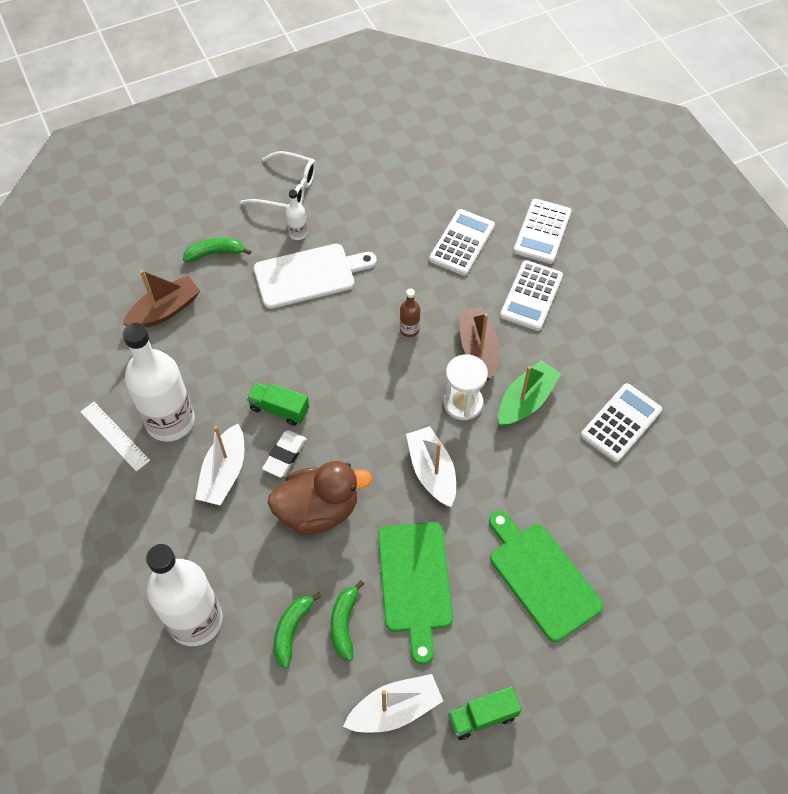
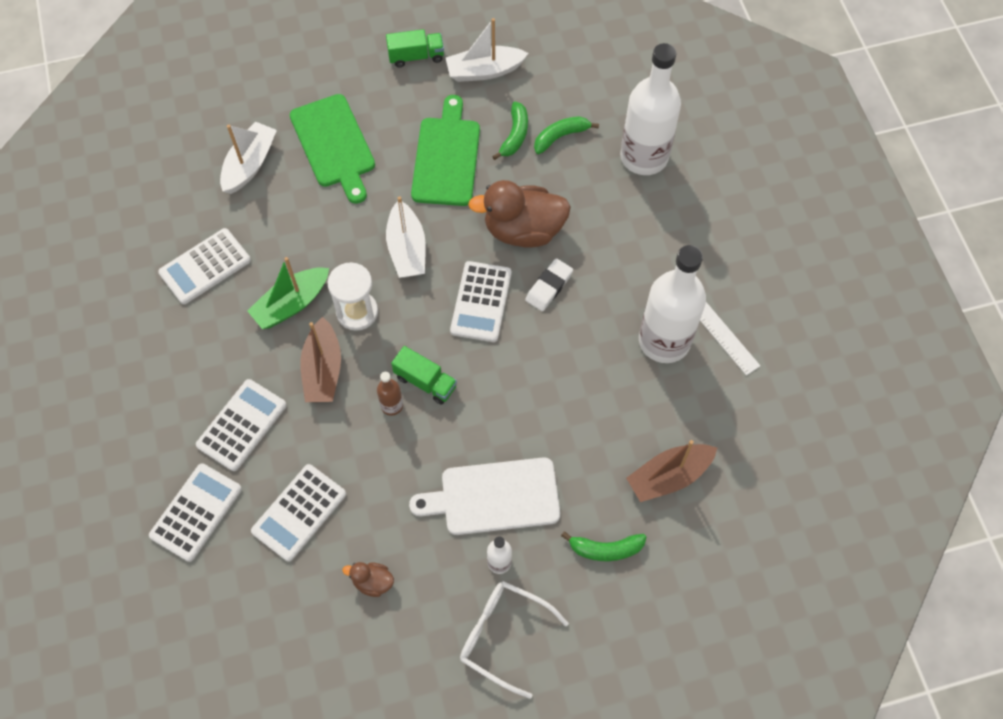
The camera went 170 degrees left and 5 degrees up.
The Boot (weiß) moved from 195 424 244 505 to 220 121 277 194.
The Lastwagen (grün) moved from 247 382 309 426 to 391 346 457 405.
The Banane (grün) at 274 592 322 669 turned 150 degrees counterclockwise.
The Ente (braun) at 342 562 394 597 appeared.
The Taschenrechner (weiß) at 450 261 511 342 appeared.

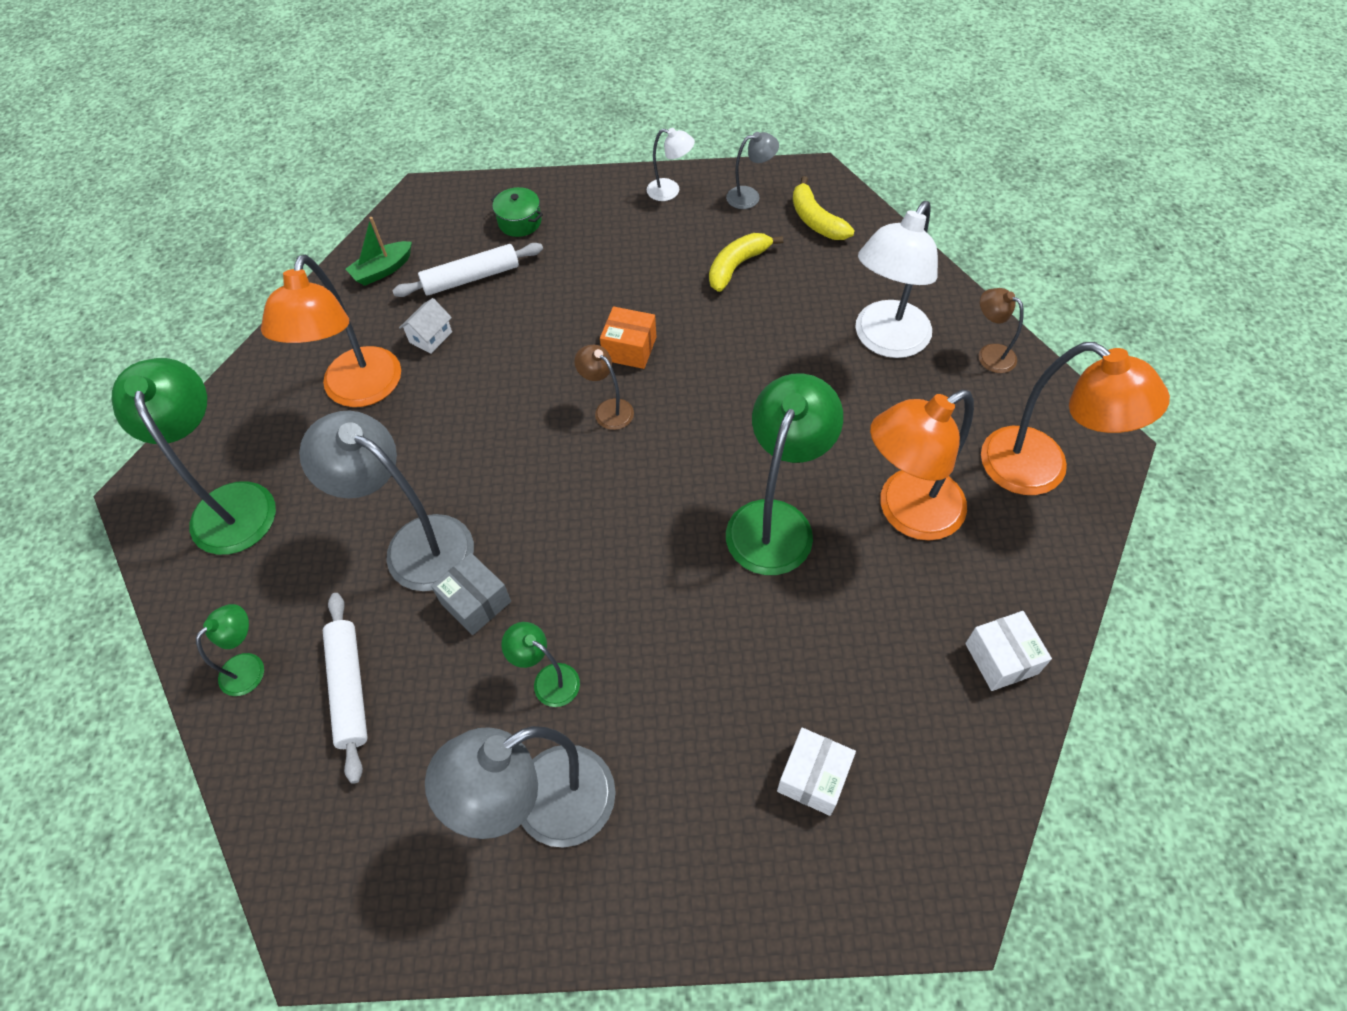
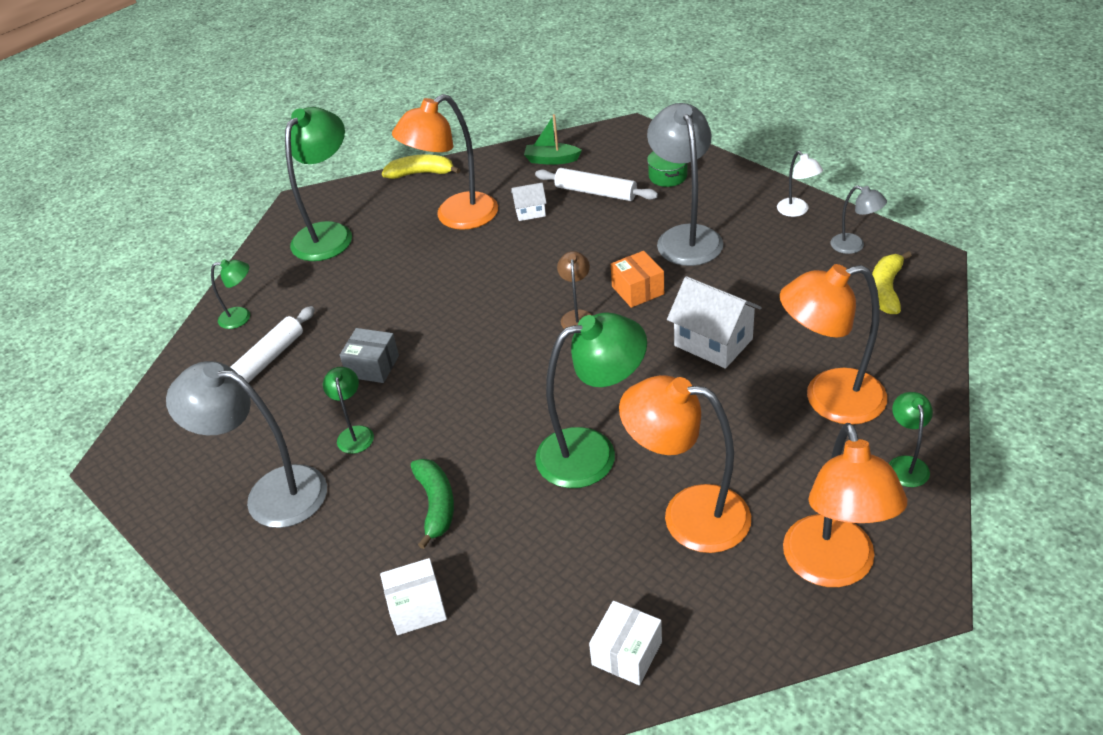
The camera went 50 degrees right and 15 degrees down.
The Lampe (grau) moved from 299 411 474 591 to 647 103 723 266.
The Schachtel (grau) at 431 553 511 635 turned 75 degrees counterclockwise.
The Banane (gelb) moved from 709 233 783 292 to 382 154 460 179.
The Lampe (weiß) at 856 201 938 358 became the Lampe (orange) at 780 264 887 425.
The Lampe (braun) at 978 288 1024 373 became the Lampe (grün) at 889 392 933 487.
The Banane (grün) at 411 459 454 549 appeared.
The Haus (weiß) at 667 276 762 369 appeared.

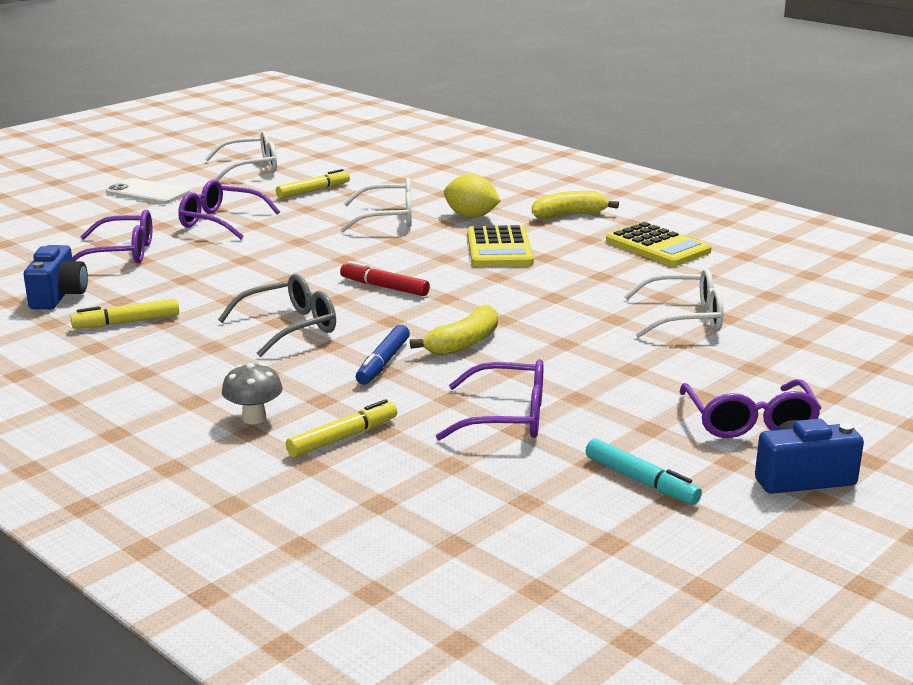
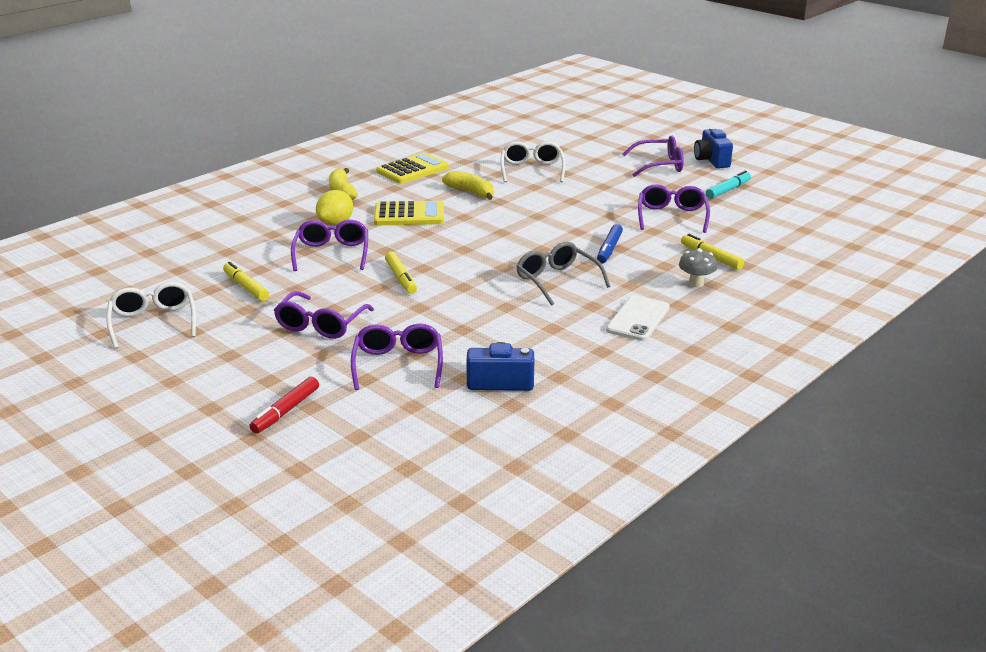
The camera went 90 degrees left and 5 degrees up.
The Filzstift (gelb) moved from 70 299 179 329 to 385 252 417 294.
The Handy (weiß) moved from 106 178 190 204 to 606 295 670 341.
The Brille (weiß) at 340 178 412 232 became the Brille (lila) at 291 220 368 271.
The Filzstift (rot) moved from 340 261 430 296 to 249 377 319 434.
The Filzstift (blau) at 356 325 410 385 turned 90 degrees clockwise.
The Banane (gelb) moved from 410 305 498 355 to 442 171 494 200.

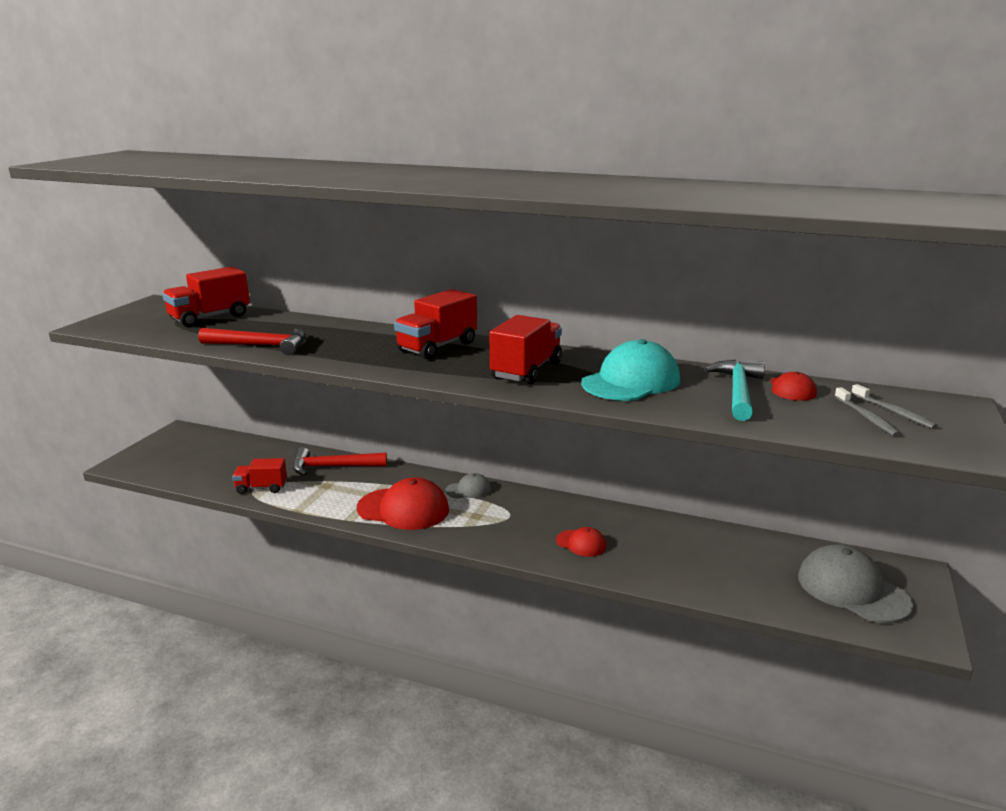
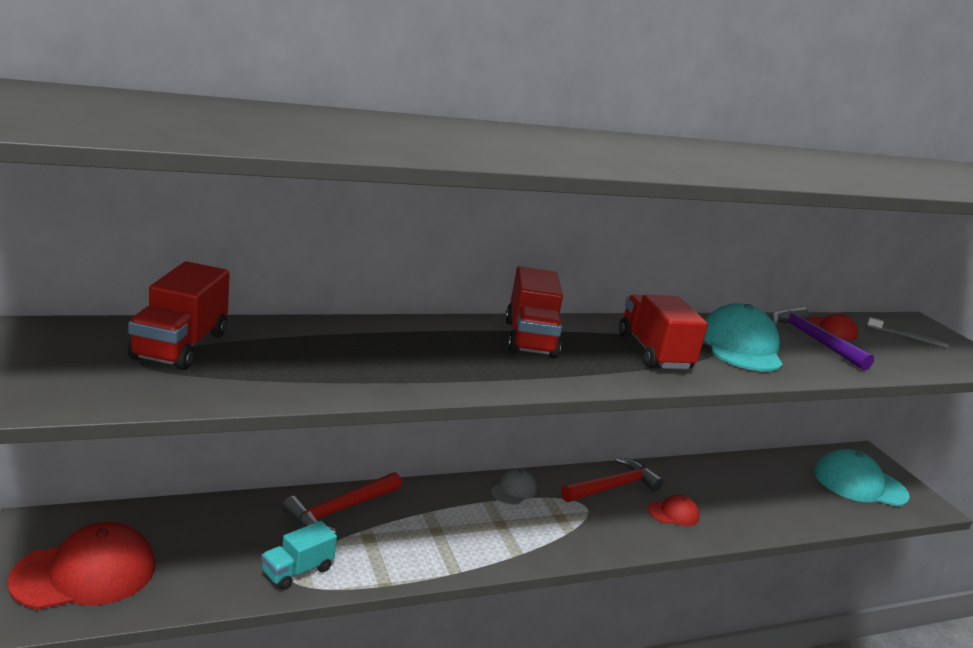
The camera went 45 degrees left and 0 degrees up.
The Hammer (rot) moved from 198 328 306 355 to 561 457 664 502.
The Lastwagen (rot) at 232 458 287 494 became the Lastwagen (türkis) at 261 521 337 590.
The Kappe (rot) moved from 357 477 449 530 to 7 522 155 610.
The Hammer (türkis) at 704 360 765 421 became the Hammer (lila) at 771 307 874 370.
The Kappe (grau) at 798 544 913 623 became the Kappe (türkis) at 814 449 910 507.
The Zahnbürste (grau) at 834 387 900 436 disappeared.

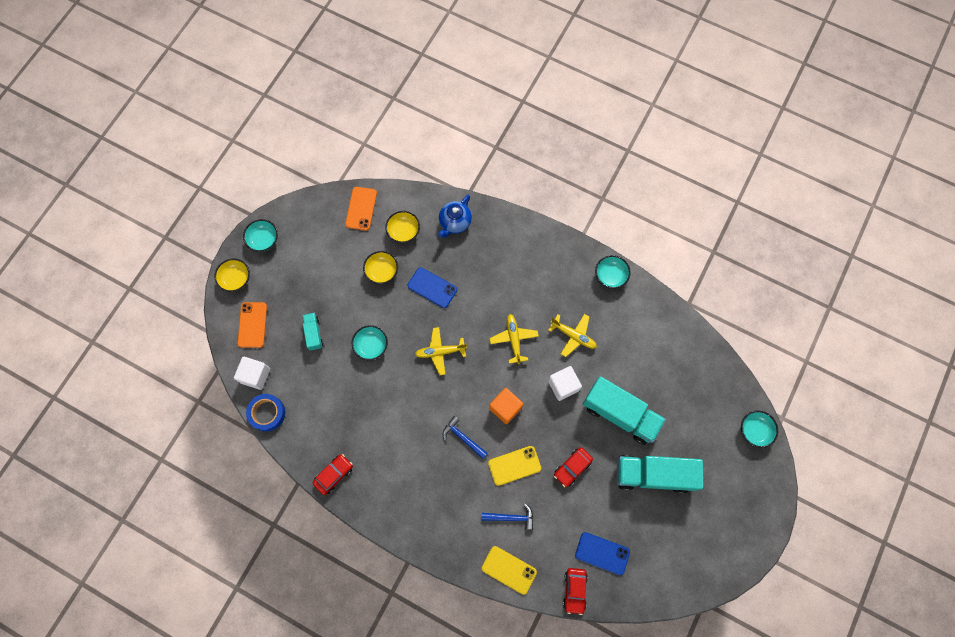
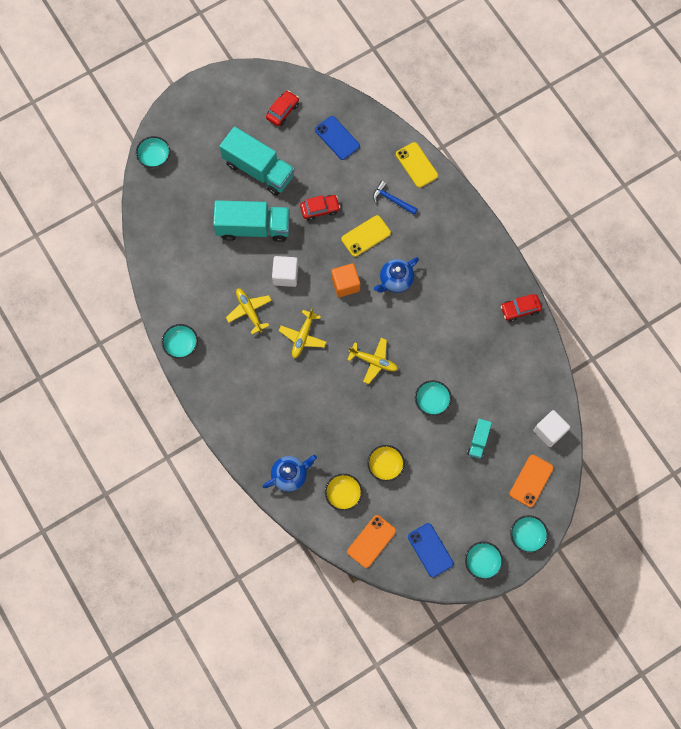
The camera went 150 degrees left and 0 degrees up.
The Schüssel (gelb) at 214 259 250 292 became the Schüssel (türkis) at 510 515 548 553.
The Klebeband (blau) at 246 394 285 432 disappeared.
The Handy (blau) moved from 408 267 457 308 to 408 523 454 577.
The Hammer (blau) at 443 416 488 459 was replaced by the Teekanne (blau) at 374 257 419 293.
The Handy (gelb) at 488 446 541 486 turned 45 degrees counterclockwise.
The Auto (rot) moved from 563 568 588 615 to 266 90 299 126.
The Lastwagen (türkis) at 583 376 666 445 turned 120 degrees clockwise.

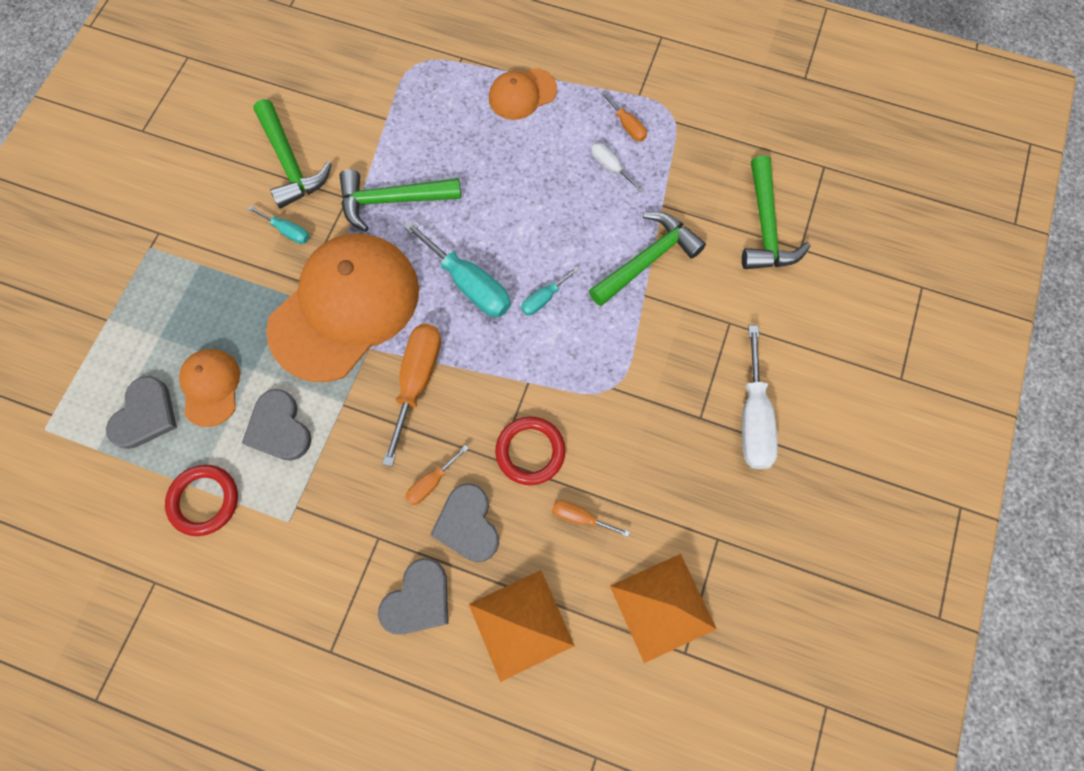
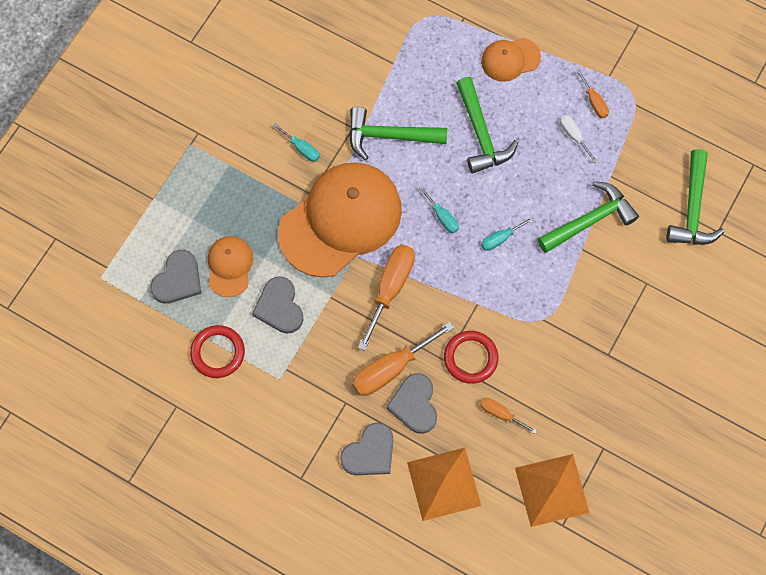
The camera went 10 degrees right and 0 degrees up.
The Hammer (grün) moved from 254 99 332 208 to 456 77 518 174.
The Schraubenzieher (türkis) at 403 220 511 317 changed to 0.52 times the size.
The Schraubenzieher (orange) at 405 445 469 505 changed to 1.91 times the size.
The Schraubenzieher (weiß) at 742 325 778 469 disappeared.

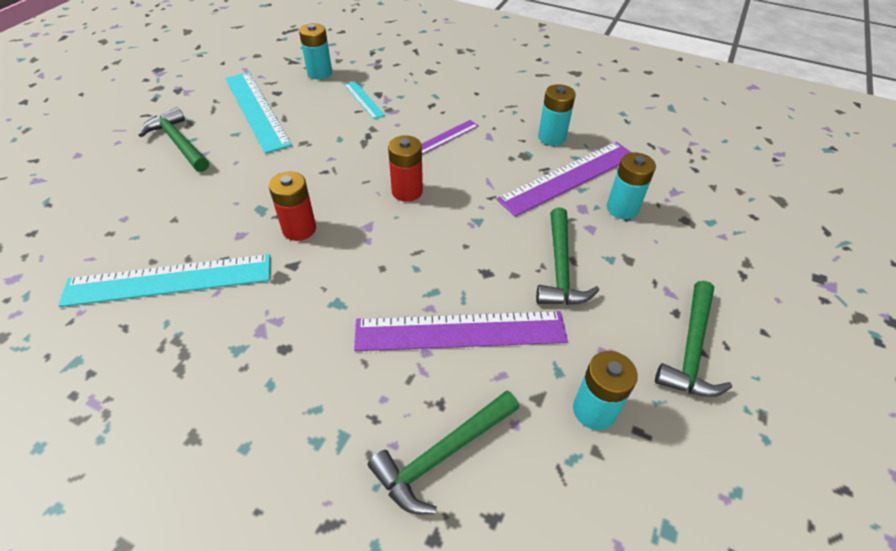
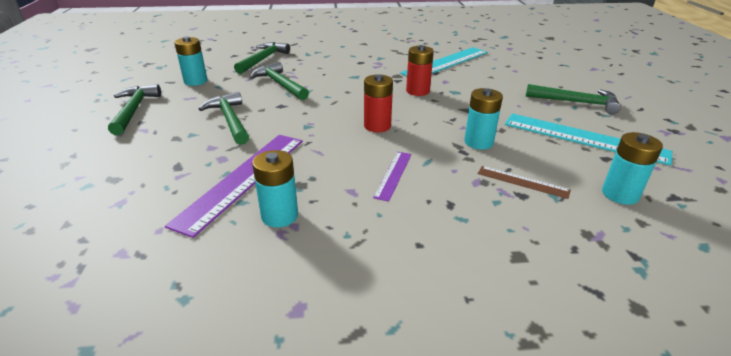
The camera went 150 degrees right and 15 degrees down.
The Lineal (türkis) at 344 82 385 119 became the Lineal (braun) at 478 166 571 199.
The Lineal (lila) at 354 311 568 351 was replaced by the Hammer (grün) at 250 62 309 100.
The Batterie (türkis) moved from 607 153 656 219 to 464 88 503 150.

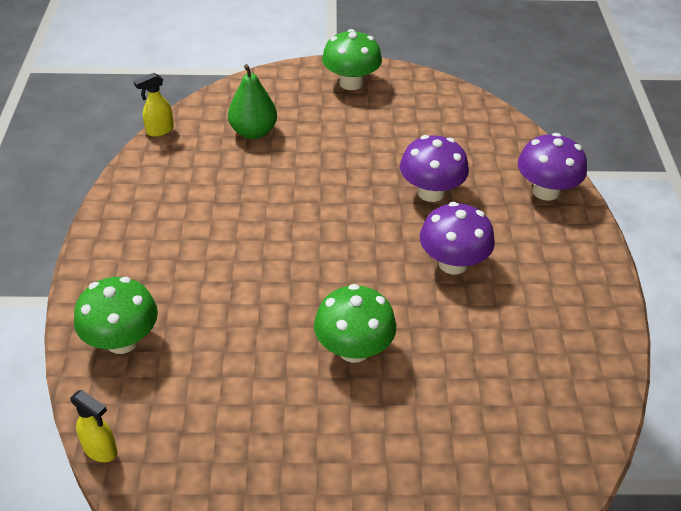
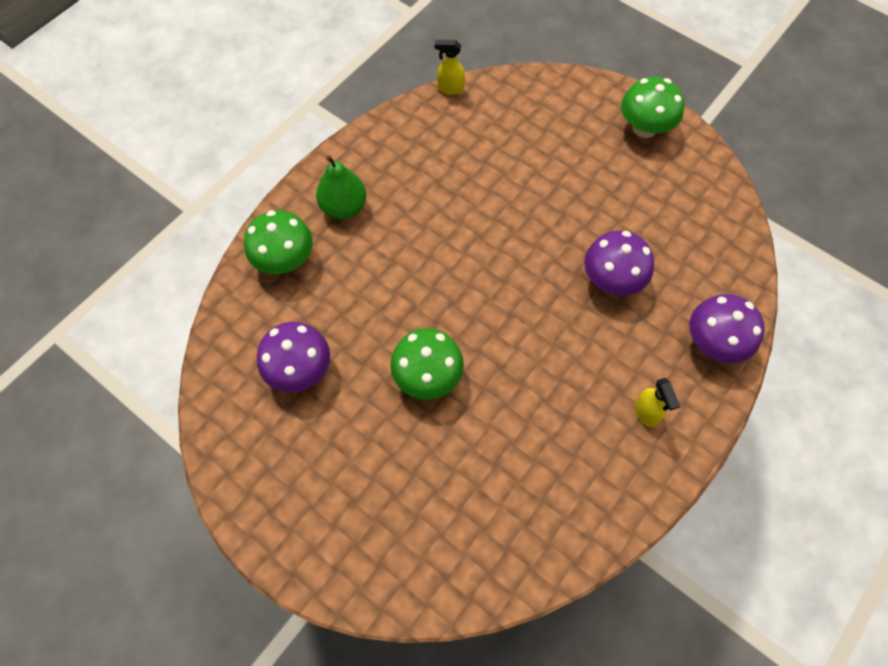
The camera went 40 degrees right and 20 degrees up.
The Sprühflasche (gelb) moved from 70 390 117 462 to 635 378 680 427.
The Birne (grün) moved from 228 64 277 139 to 316 155 366 219.
The Pilz (lila) moved from 420 202 495 275 to 257 322 330 392.

